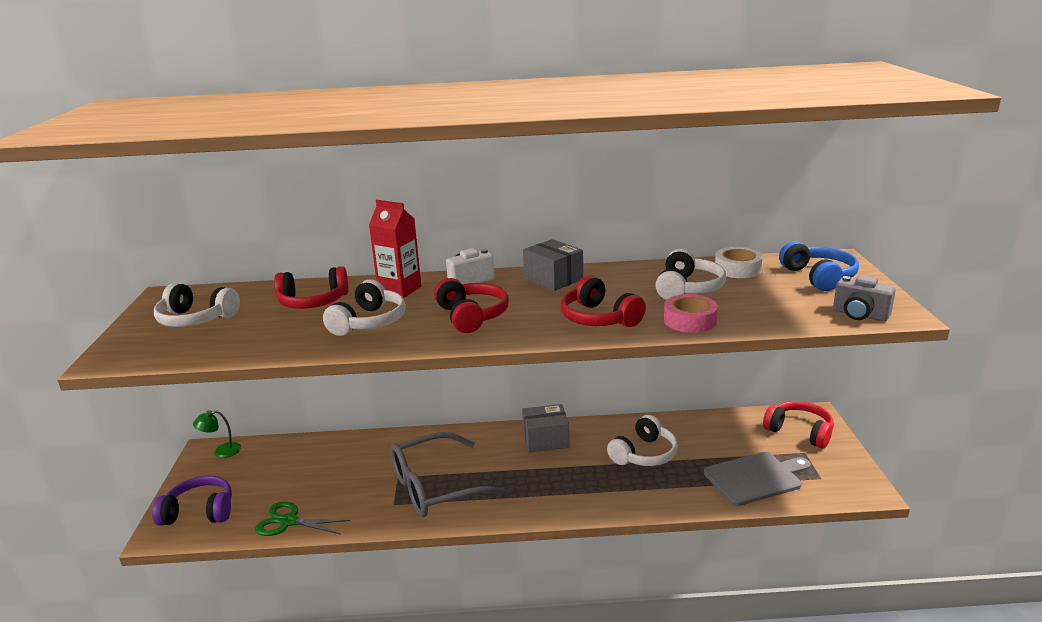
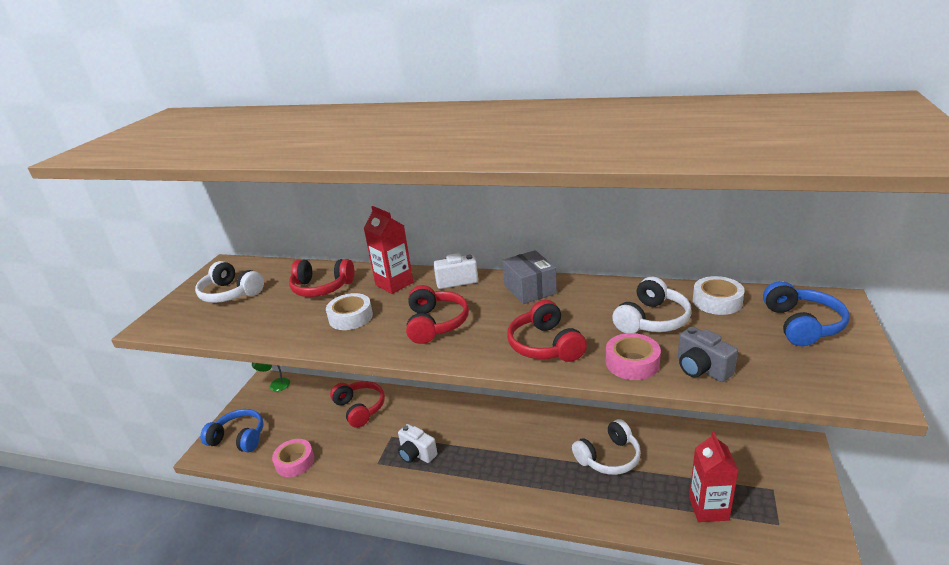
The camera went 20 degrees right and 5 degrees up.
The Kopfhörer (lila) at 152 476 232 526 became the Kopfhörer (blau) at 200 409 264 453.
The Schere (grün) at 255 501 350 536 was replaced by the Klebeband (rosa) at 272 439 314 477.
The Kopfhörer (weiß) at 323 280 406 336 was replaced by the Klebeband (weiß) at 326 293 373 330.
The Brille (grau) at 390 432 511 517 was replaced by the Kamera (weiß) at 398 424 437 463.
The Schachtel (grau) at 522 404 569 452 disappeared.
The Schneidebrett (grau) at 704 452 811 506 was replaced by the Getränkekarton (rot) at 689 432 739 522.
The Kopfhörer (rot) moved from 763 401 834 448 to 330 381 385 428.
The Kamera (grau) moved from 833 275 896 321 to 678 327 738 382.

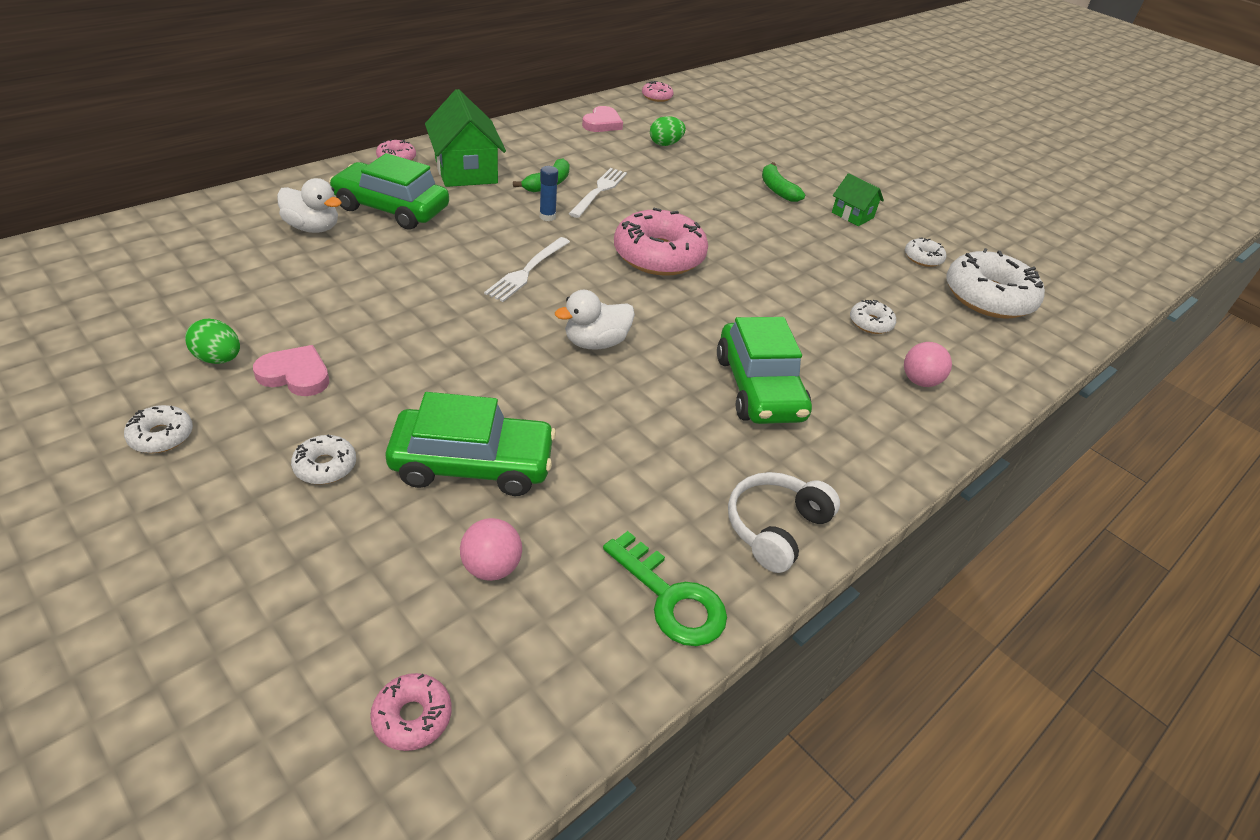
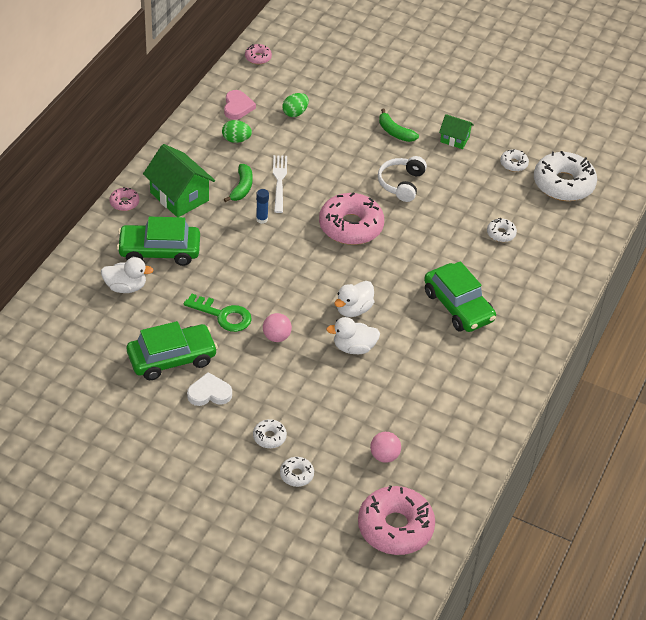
The camera went 20 degrees left and 5 degrees up.
The Donut (weiß) moved from 124 405 193 453 to 280 457 314 487.
The Ei (grün) moved from 185 319 240 364 to 222 120 252 143.
The Herz (rosa) at 253 345 329 396 became the Herz (weiß) at 187 372 232 406.
The Donut (rosa) at 370 673 452 751 changed to 2.19 times the size.
The Auto (grün) moved from 385 392 556 496 to 127 321 218 380.
The Gabel (weiß) at 484 237 570 302 disappeared.
The Schlüssel (grün) moved from 603 531 727 646 to 184 294 252 332.
The Kopfhörer (weiß) moved from 728 472 840 573 to 378 156 427 202.
The Ball (rosa) moved from 904 342 952 387 to 263 313 292 342.
The Ente (weiß) at 326 317 380 354 appeared.

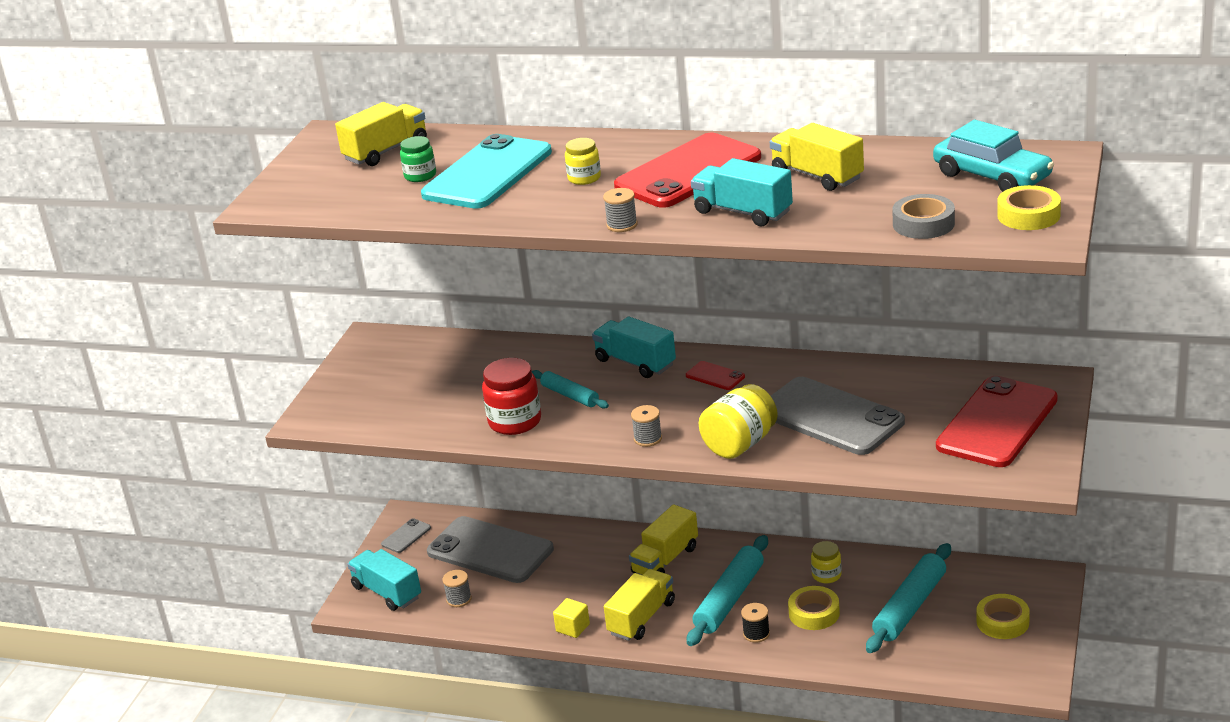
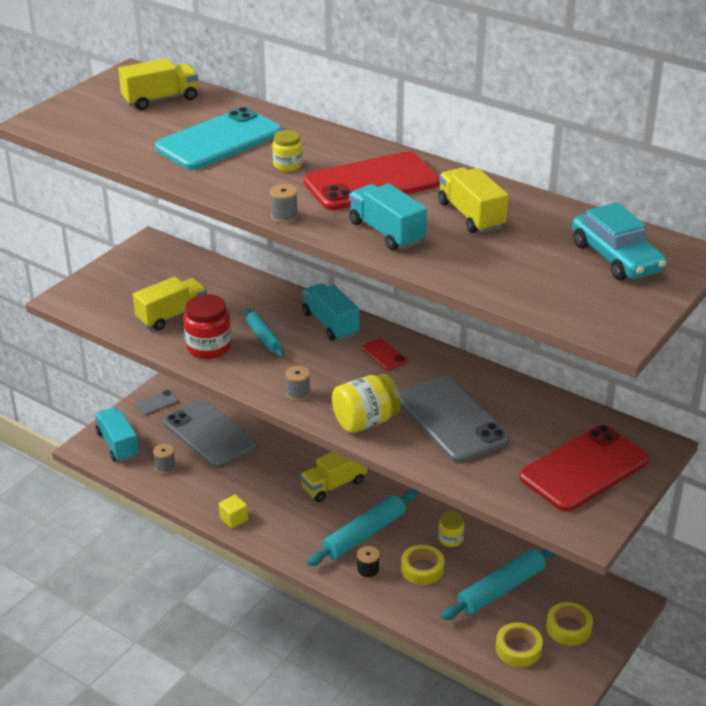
The camera went 15 degrees right and 5 degrees up.
The Einmachglas (grün) at 400 136 436 182 disappeared.
The Lastwagen (gelb) moved from 604 569 675 641 to 133 277 207 331.
The Klebeband (grau) at 892 194 955 239 disappeared.
The Klebeband (gelb) moved from 997 185 1061 230 to 496 622 543 667.

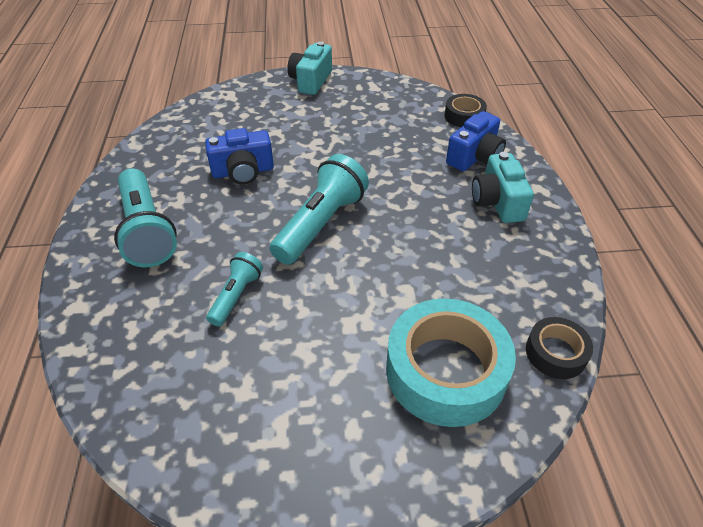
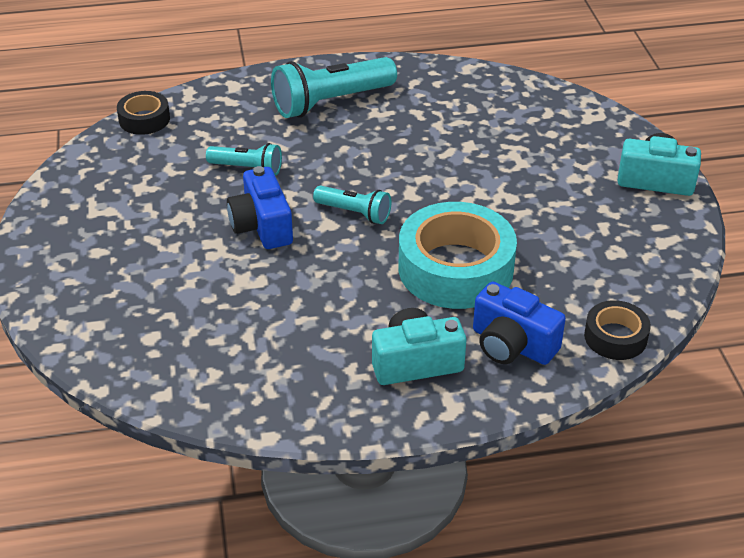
The camera went 85 degrees right and 5 degrees down.
The Kamera (blau) moved from 205 128 274 185 to 227 166 293 249.
The Taschenlampe (türkis) at 269 154 369 265 changed to 0.56 times the size.
The Klebeband (türkis) moved from 386 298 516 427 to 399 202 517 309.
The Klebeband (schwarz) moved from 526 317 593 379 to 117 91 170 135.

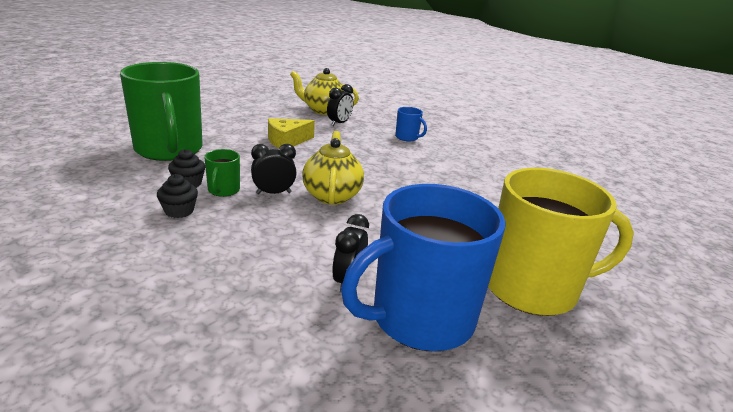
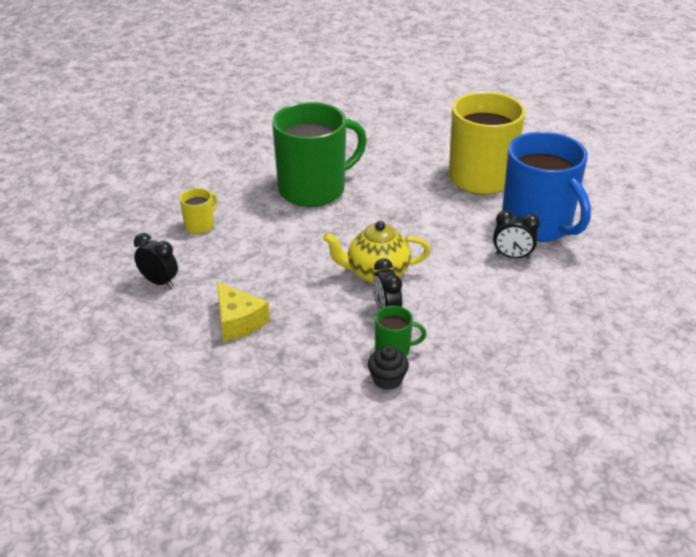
The camera went 90 degrees left and 10 degrees up.
The Tasse (grün) moved from 120 62 203 161 to 272 102 367 207.
The Muffin (schwarz) at 157 174 198 218 disappeared.
The Teekanne (gelb) at 290 68 359 115 disappeared.
The Tasse (blau) at 395 107 427 141 became the Tasse (gelb) at 180 188 217 234.

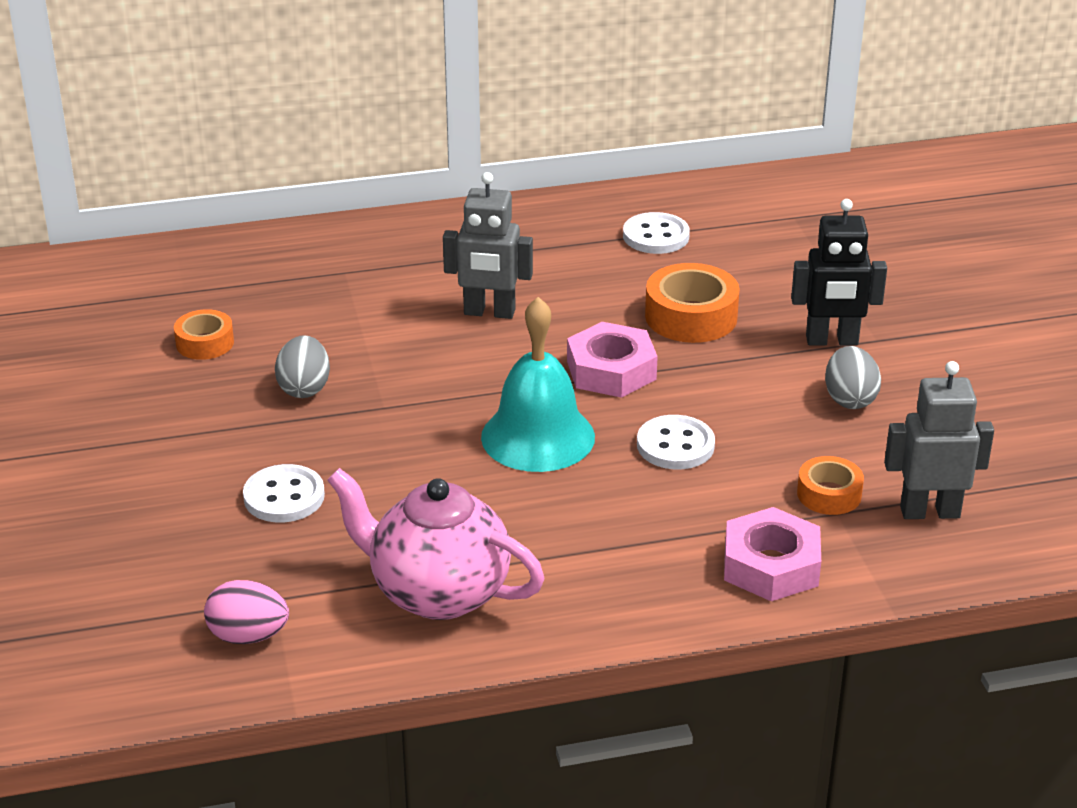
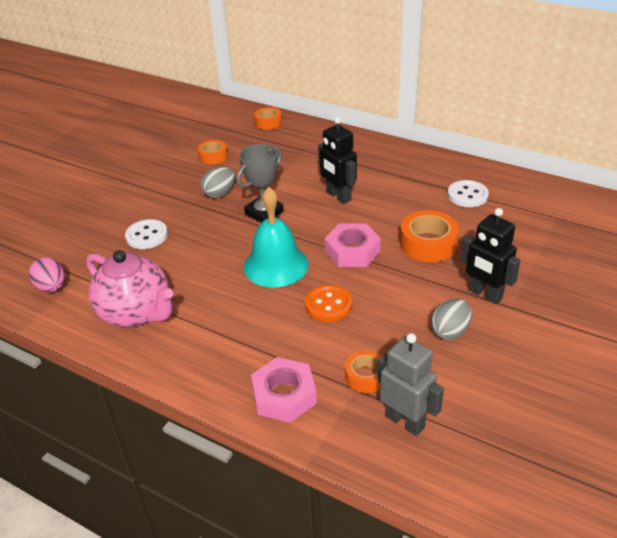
The camera went 45 degrees right and 5 degrees up.
The Teekanne (rosa) at 327 468 545 620 turned 150 degrees clockwise.
The Roboter (grau) at 443 172 533 319 became the Roboter (schwarz) at 318 117 357 204.
The Knopf (weiß) at 637 415 715 469 became the Knopf (orange) at 305 285 352 322.
The Pokal (grau) at 236 144 284 223 appeared.
The Klebeband (orange) at 254 107 282 130 appeared.

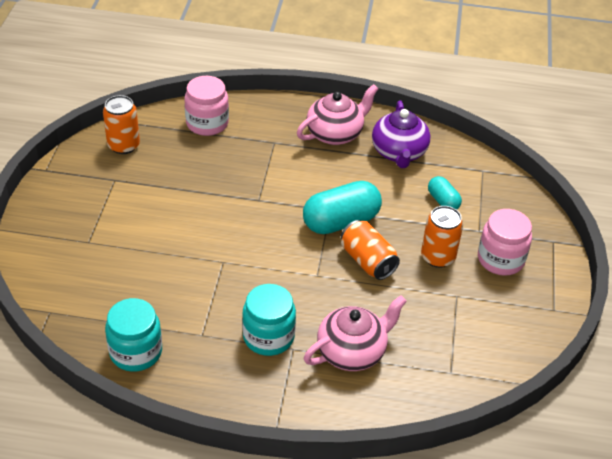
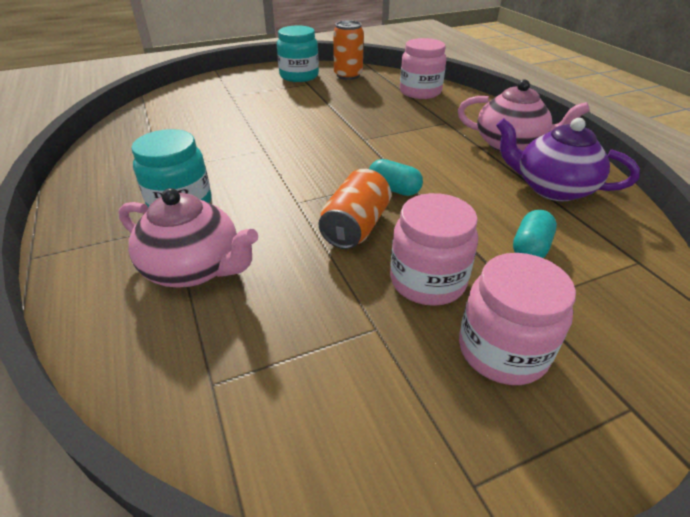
The camera went 60 degrees right and 5 degrees down.
The Einmachglas (türkis) moved from 105 298 162 372 to 277 25 319 82.
The Kapsel (türkis) at 303 181 382 234 changed to 0.53 times the size.
The Teekanne (lila) at 372 100 430 168 turned 60 degrees clockwise.
The Dose (orange) at 421 206 463 268 was replaced by the Einmachglas (rosa) at 390 193 478 306.

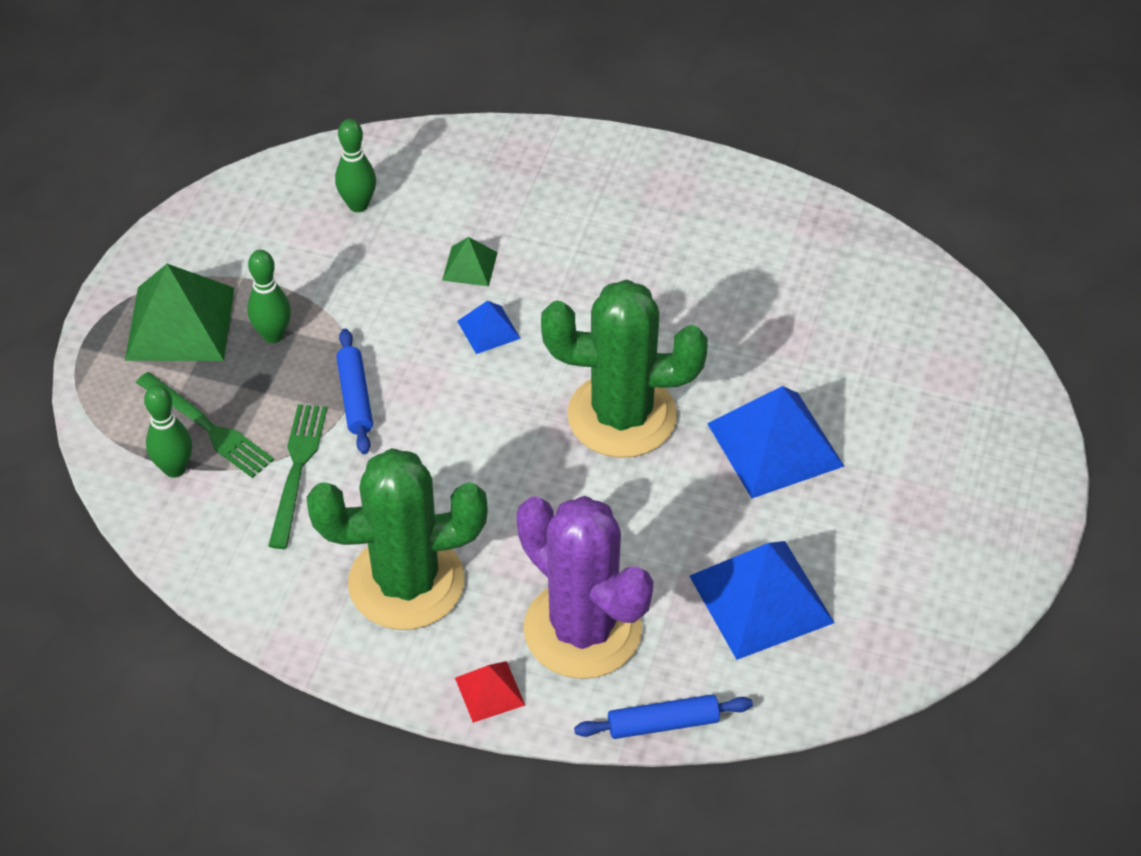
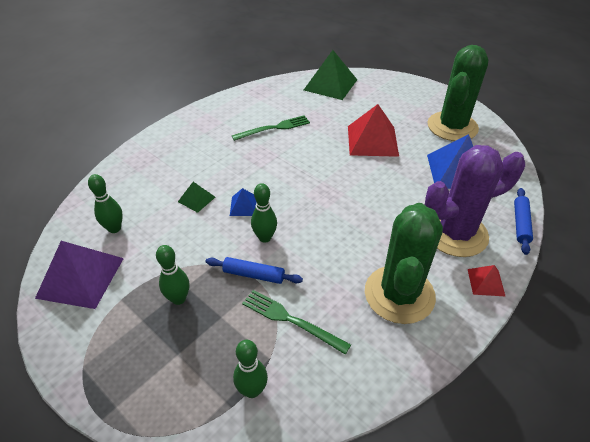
The camera went 65 degrees left and 5 degrees down.
The Pyramide (grün) moved from 125 264 234 361 to 304 50 357 100.
The Gabel (grün) moved from 136 372 274 478 to 232 115 310 141.
The Kaktus (grün) moved from 541 280 708 458 to 428 45 488 141.
The Pyramide (blau) at 707 386 844 499 became the Pyramide (rot) at 348 104 399 157.
The Pyramide (lila) at 35 241 124 309 appeared.
The Bowlingkegel (grün) at 251 183 277 243 appeared.

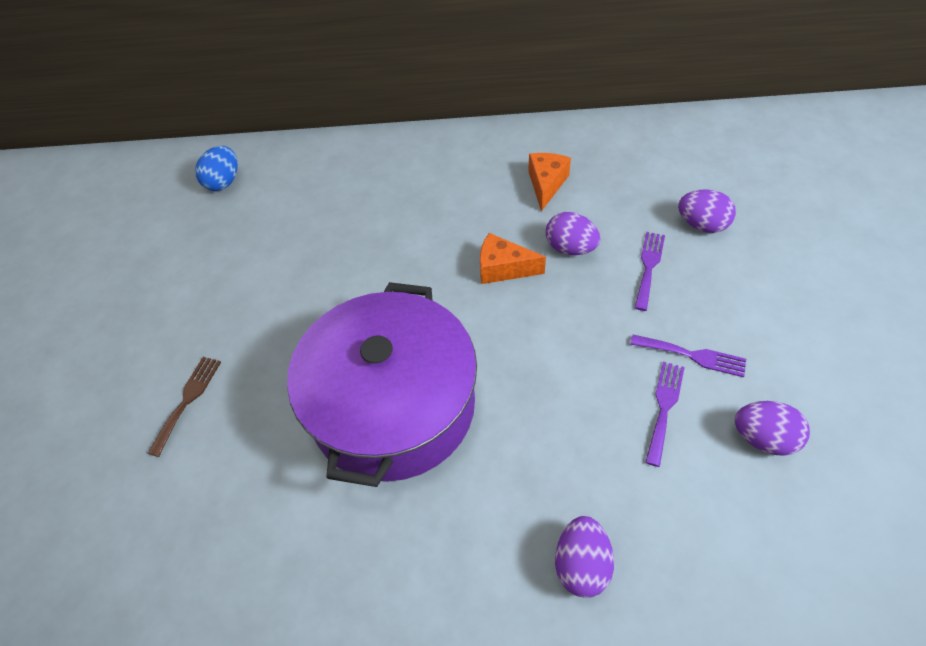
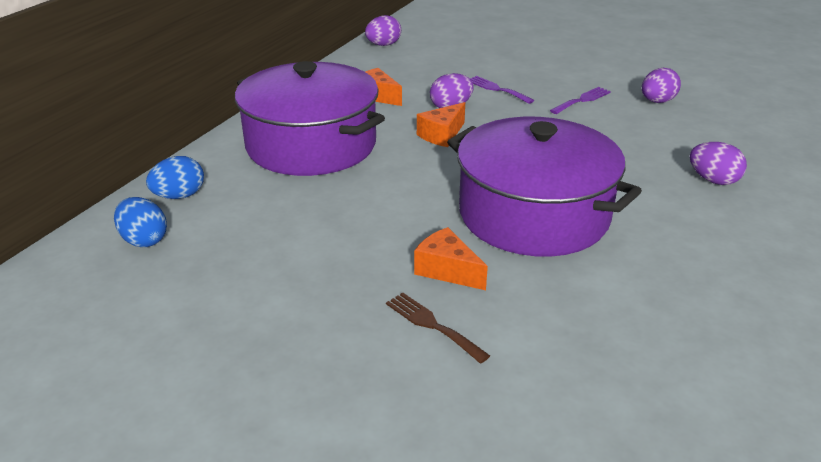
The camera went 65 degrees left and 20 degrees down.
The Gabel (lila) at 645 361 685 467 disappeared.
The Ei (lila) moved from 678 189 736 233 to 365 15 401 46.
The Ei (blau) at 146 156 204 199 appeared.
The Kochtopf (lila) at 235 61 385 176 appeared.
The Käse (orange) at 414 227 488 290 appeared.

